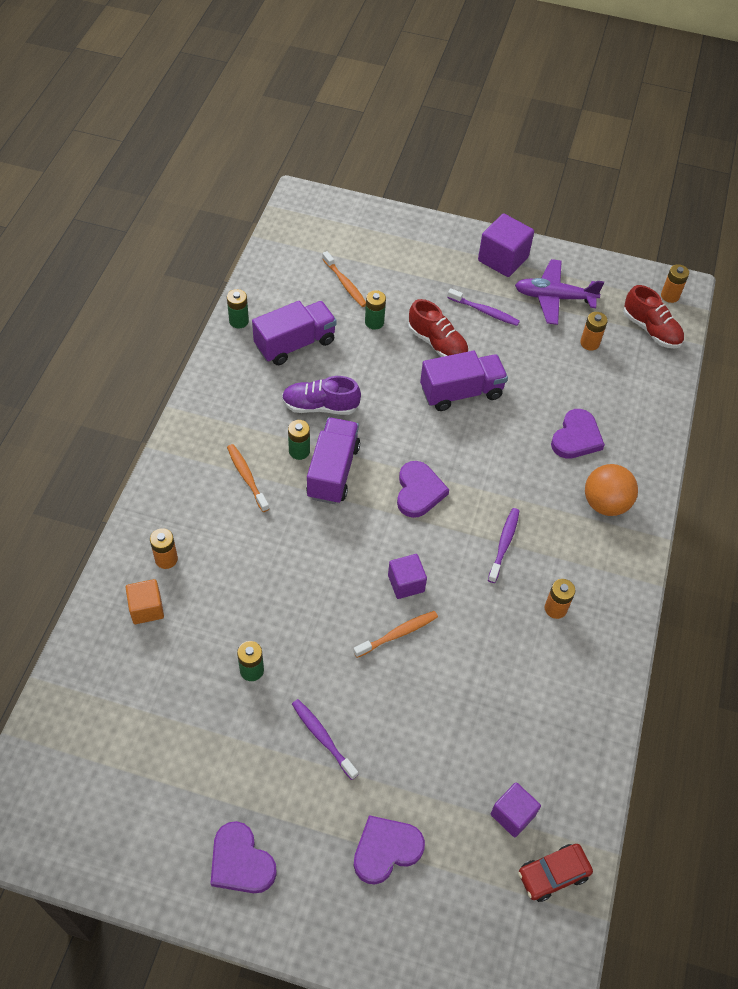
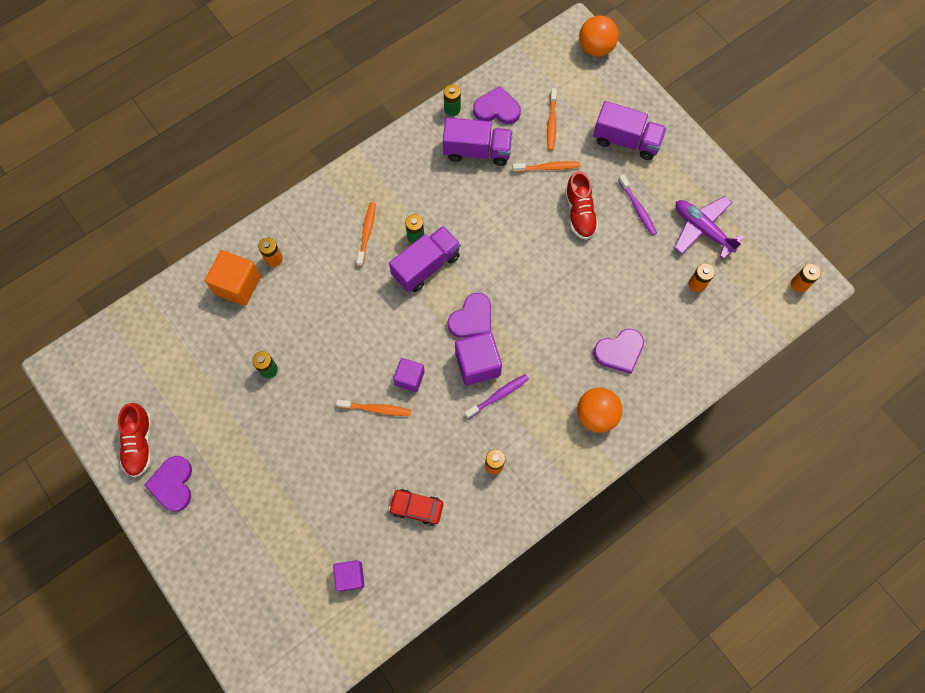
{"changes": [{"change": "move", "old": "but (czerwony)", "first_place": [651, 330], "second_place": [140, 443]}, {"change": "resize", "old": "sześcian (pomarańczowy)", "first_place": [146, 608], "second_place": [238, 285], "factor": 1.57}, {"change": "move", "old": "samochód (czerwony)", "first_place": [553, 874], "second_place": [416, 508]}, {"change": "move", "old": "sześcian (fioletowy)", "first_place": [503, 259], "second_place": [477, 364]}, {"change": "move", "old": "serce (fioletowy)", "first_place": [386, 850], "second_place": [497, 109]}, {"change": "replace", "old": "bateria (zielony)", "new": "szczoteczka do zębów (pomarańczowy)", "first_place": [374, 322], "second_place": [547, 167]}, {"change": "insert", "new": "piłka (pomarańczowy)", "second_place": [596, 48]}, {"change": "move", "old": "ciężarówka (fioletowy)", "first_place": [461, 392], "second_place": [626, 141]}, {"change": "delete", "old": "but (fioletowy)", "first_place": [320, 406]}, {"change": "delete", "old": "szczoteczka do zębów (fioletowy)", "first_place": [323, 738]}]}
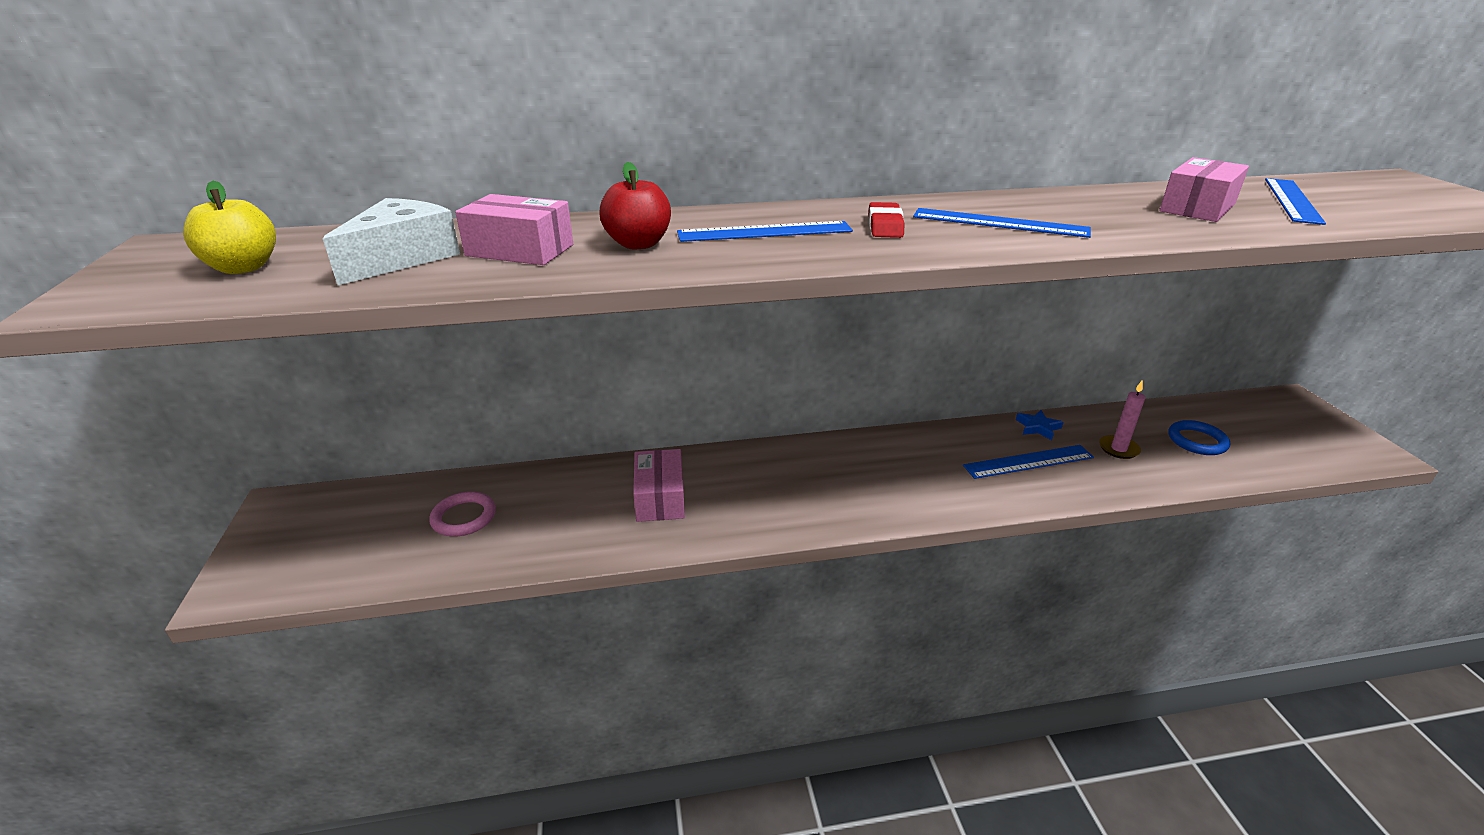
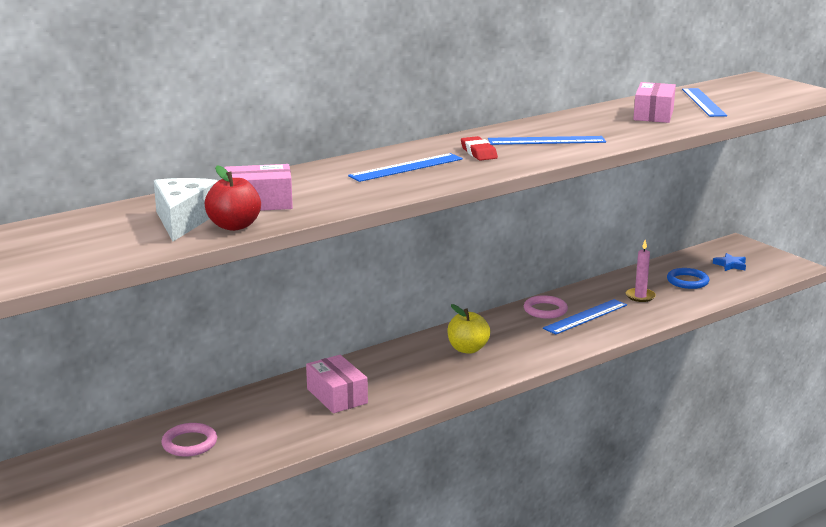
{"changes": [{"change": "move", "old": "jabłko (czerwony)", "first_place": [638, 244], "second_place": [234, 226]}, {"change": "move", "old": "jabłko (żółty)", "first_place": [243, 268], "second_place": [467, 349]}, {"change": "insert", "new": "pierścień (różowy)", "second_place": [545, 310]}, {"change": "move", "old": "gwiazda (niebieski)", "first_place": [1038, 427], "second_place": [730, 265]}]}
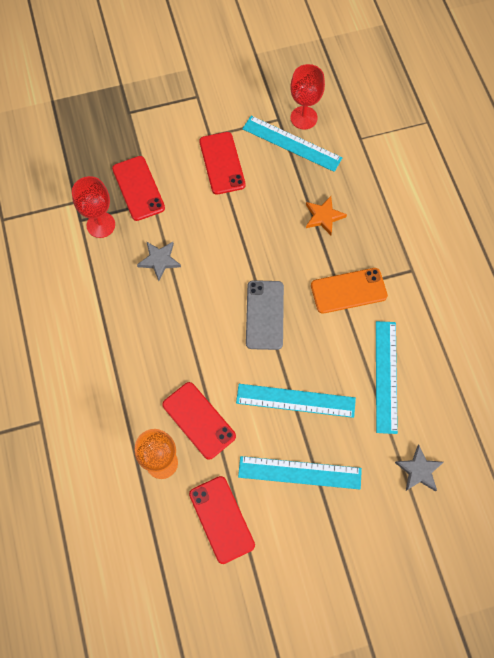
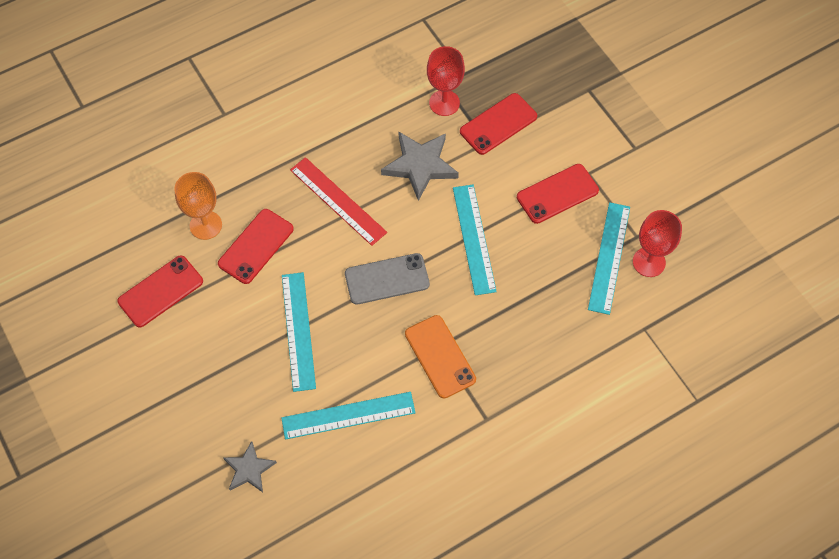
{"changes": [{"change": "insert", "new": "linijka (czerwony)", "second_place": [337, 201]}, {"change": "resize", "old": "gwiazda (szary)", "first_place": [159, 260], "second_place": [420, 166], "factor": 1.64}, {"change": "move", "old": "linijka (turkusowy)", "first_place": [299, 472], "second_place": [474, 239]}, {"change": "delete", "old": "gwiazda (pomarańczowy)", "first_place": [323, 217]}]}
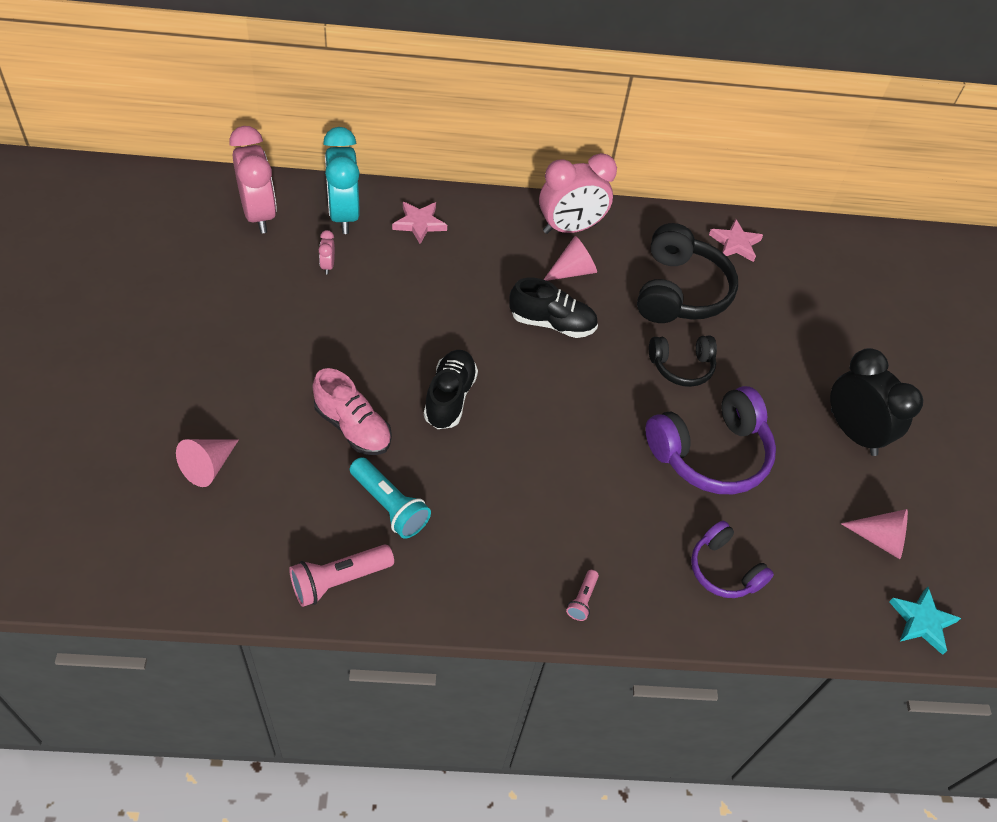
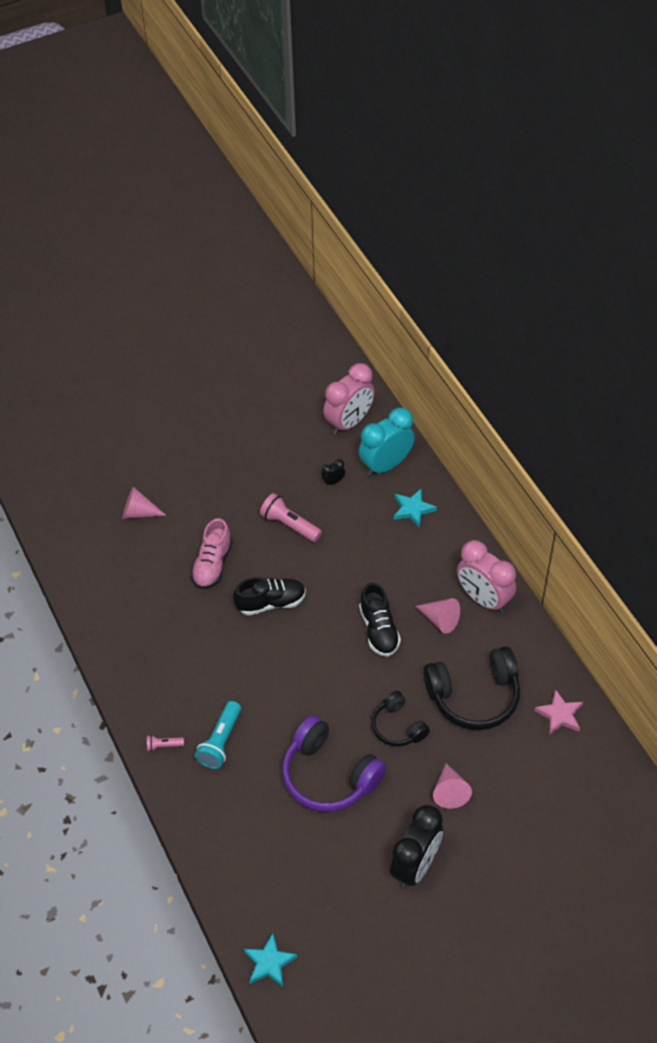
{"changes": [{"change": "move", "old": "latarka (turkusowy)", "first_place": [389, 506], "second_place": [220, 741]}, {"change": "move", "old": "latarka (różowy)", "first_place": [339, 580], "second_place": [289, 525]}, {"change": "recolor", "old": "budzik (różowy)", "new": "budzik (czarny)", "first_place": [328, 266], "second_place": [333, 481]}, {"change": "recolor", "old": "gwiazda (różowy)", "new": "gwiazda (turkusowy)", "first_place": [419, 224], "second_place": [413, 509]}, {"change": "move", "old": "stożek (różowy)", "first_place": [880, 539], "second_place": [450, 791]}, {"change": "delete", "old": "słuchawki (fioletowy)", "first_place": [724, 570]}]}
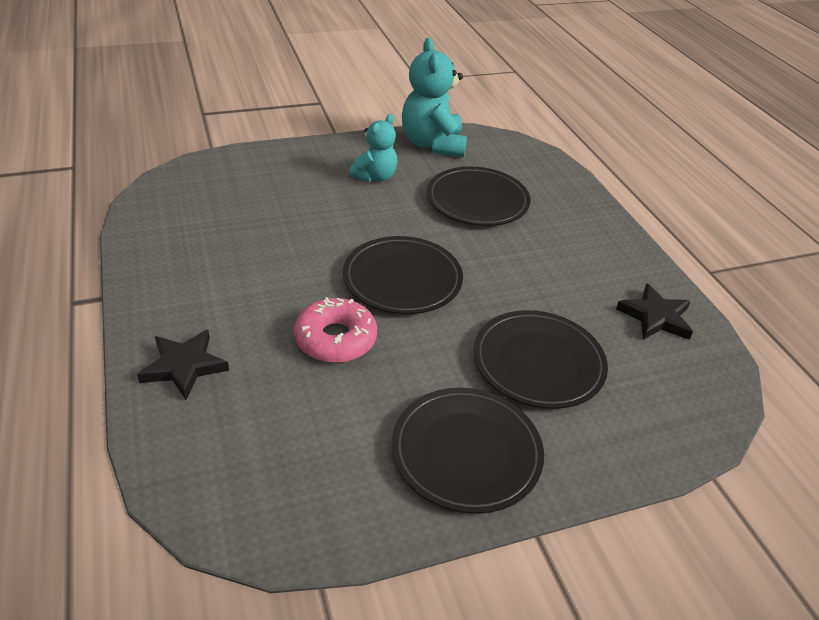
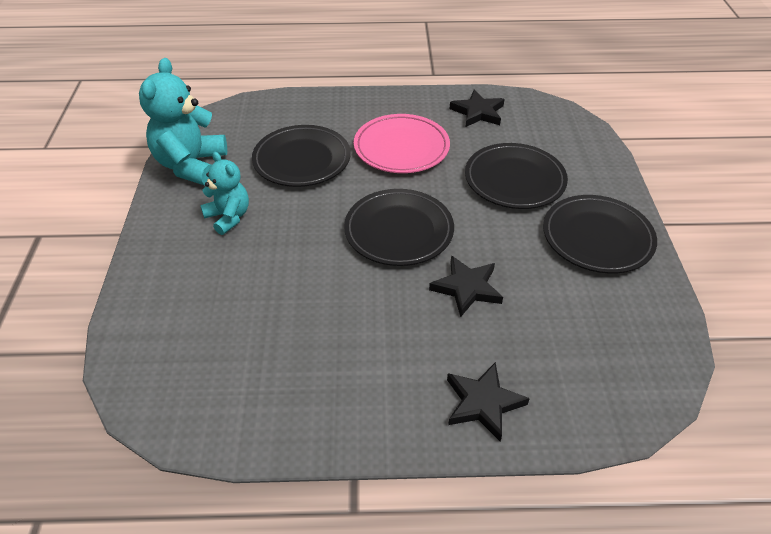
{"changes": [{"change": "rotate", "old": "miś (turkusowy)", "first_place": [433, 144], "second_place": [191, 165], "degrees": 90}, {"change": "insert", "new": "talerz (różowy)", "second_place": [401, 148]}, {"change": "replace", "old": "donut (różowy)", "new": "gwiazda (czarny)", "first_place": [335, 339], "second_place": [467, 288]}]}
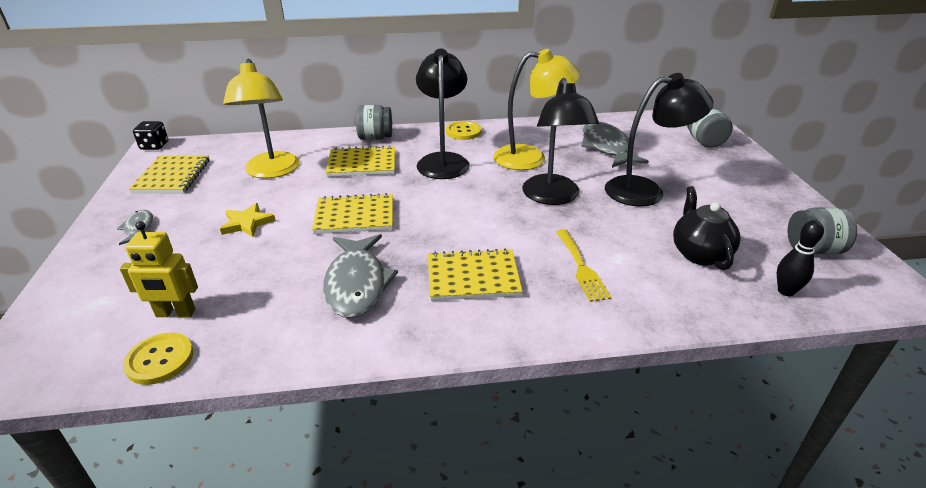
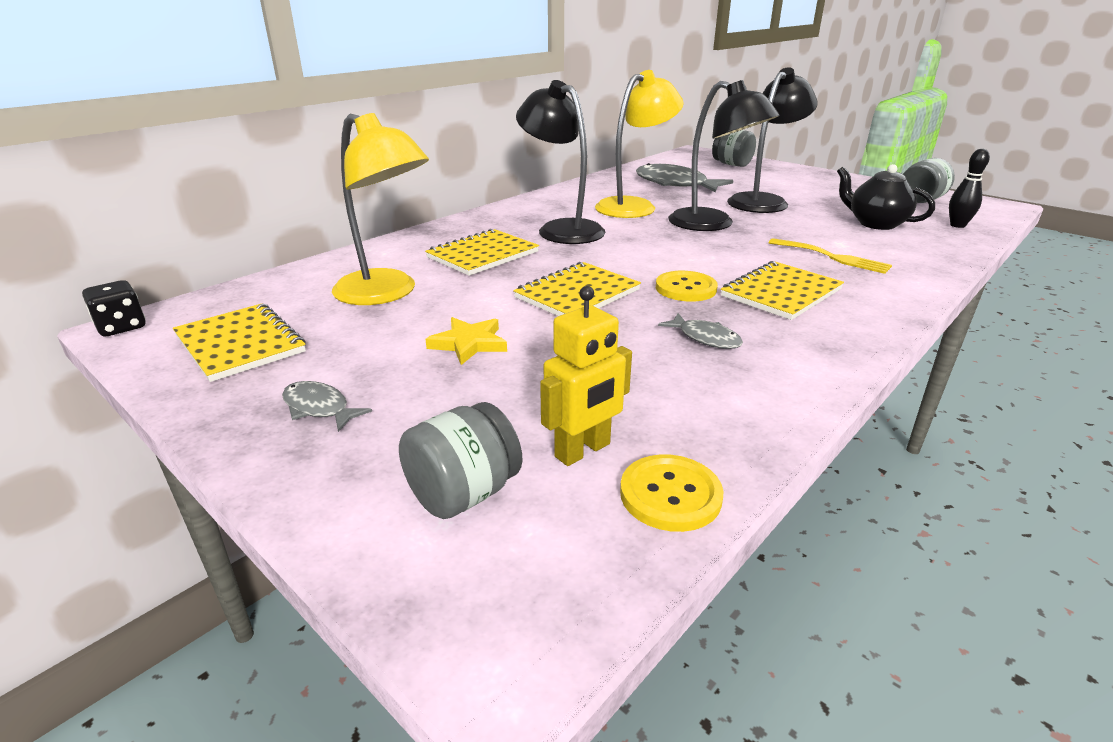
{"changes": [{"change": "move", "old": "słoik (szary)", "first_place": [375, 138], "second_place": [463, 494]}, {"change": "move", "old": "guzik (żółty)", "first_place": [463, 132], "second_place": [685, 288]}, {"change": "resize", "old": "ryba (szary)", "first_place": [357, 284], "second_place": [705, 338], "factor": 0.5}]}
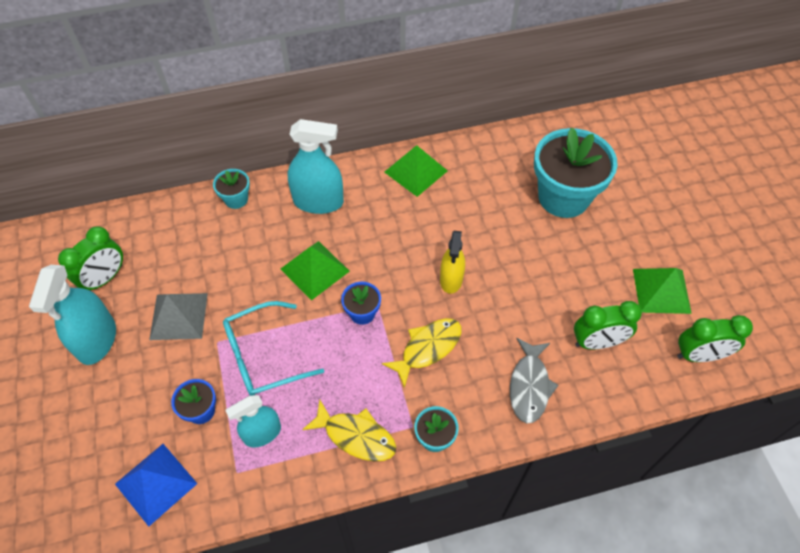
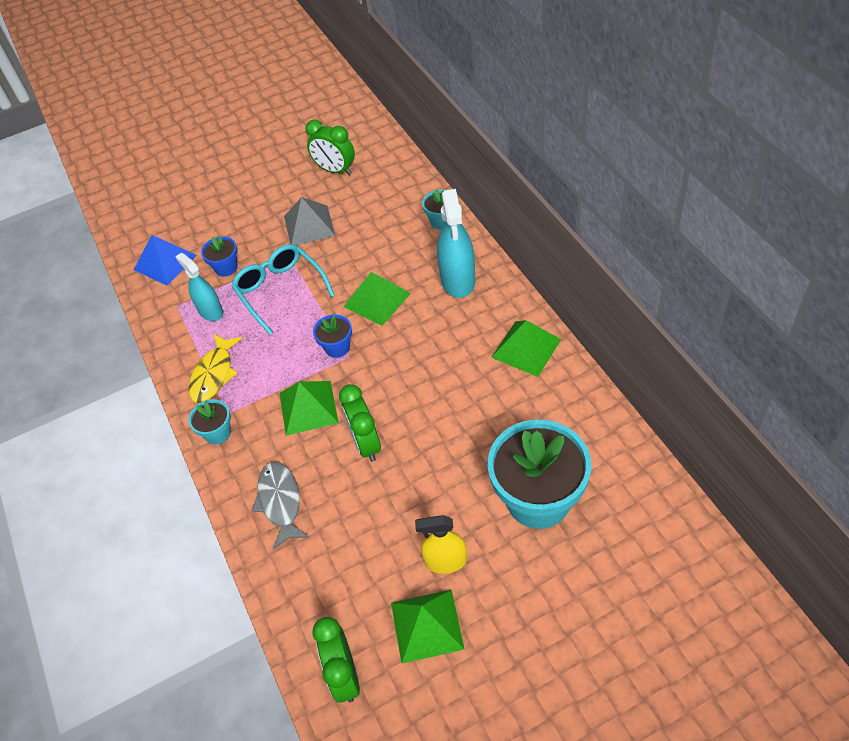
{"changes": [{"change": "rotate", "old": "ryba (szary)", "first_place": [529, 386], "second_place": [280, 502], "degrees": 75}, {"change": "replace", "old": "ryba (żółty)", "new": "piramida (zielony)", "first_place": [428, 348], "second_place": [308, 407]}, {"change": "move", "old": "budzik (zielony)", "first_place": [597, 342], "second_place": [366, 443]}, {"change": "move", "old": "spryskiwacz (żółty)", "first_place": [451, 279], "second_place": [445, 561]}, {"change": "delete", "old": "spryskiwacz (turkusowy)", "first_place": [97, 340]}]}
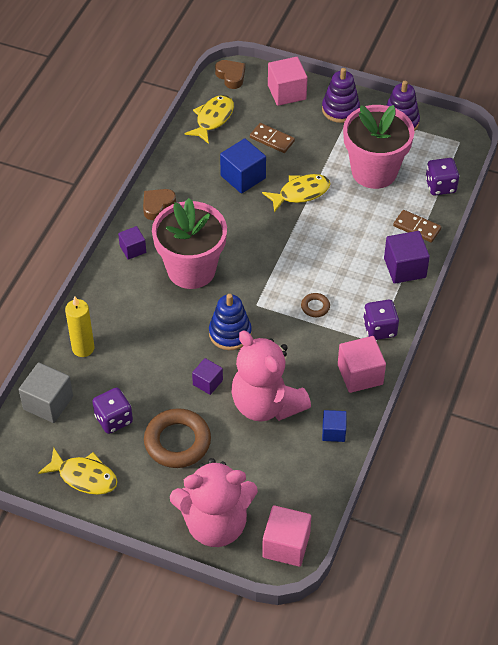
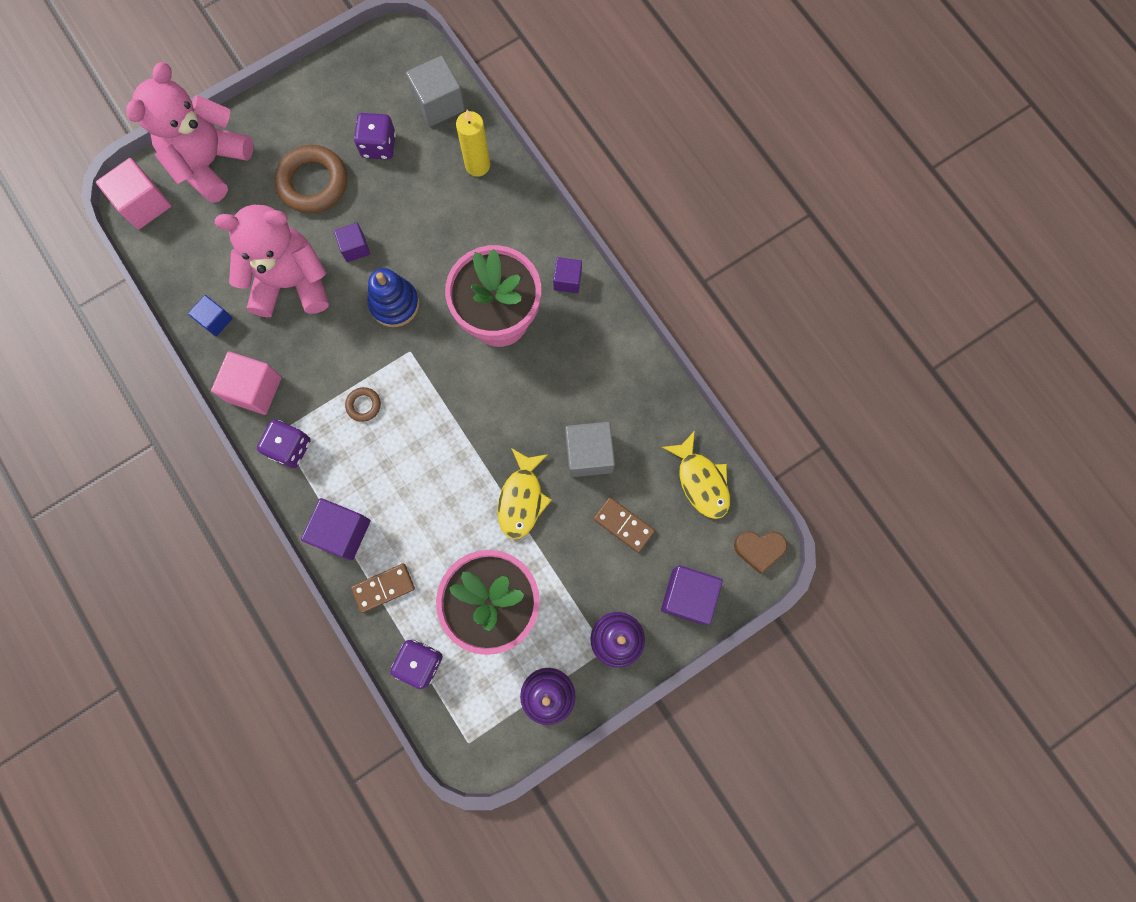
{"changes": [{"change": "recolor", "old": "sześcian (niebieski)", "new": "sześcian (szary)", "first_place": [243, 177], "second_place": [589, 454]}, {"change": "rotate", "old": "kostka domina (brązowy)", "first_place": [272, 139], "second_place": [623, 525], "degrees": 60}, {"change": "recolor", "old": "sześcian (różowy)", "new": "sześcian (fioletowy)", "first_place": [287, 92], "second_place": [688, 596]}, {"change": "delete", "old": "ryba (żółty)", "first_place": [84, 477]}, {"change": "delete", "old": "serce (brązowy)", "first_place": [157, 206]}]}
